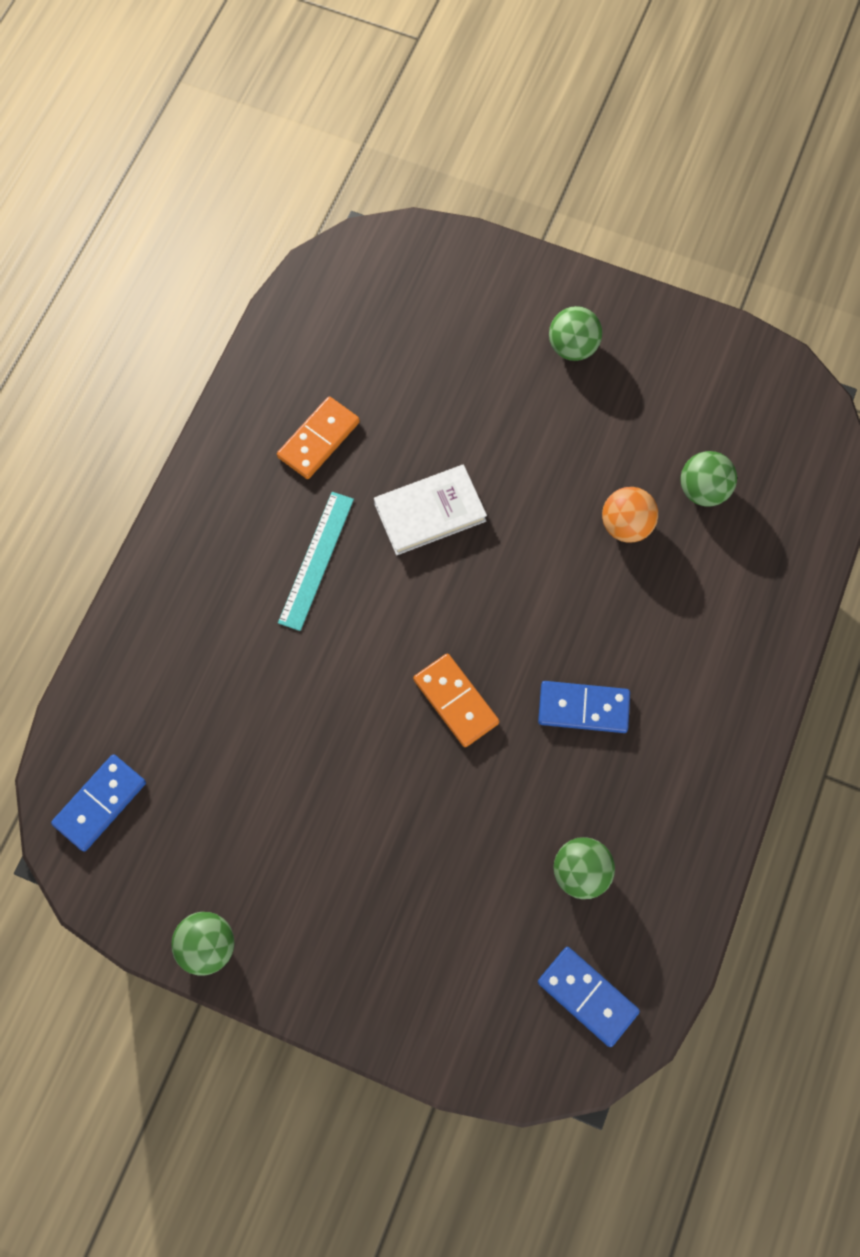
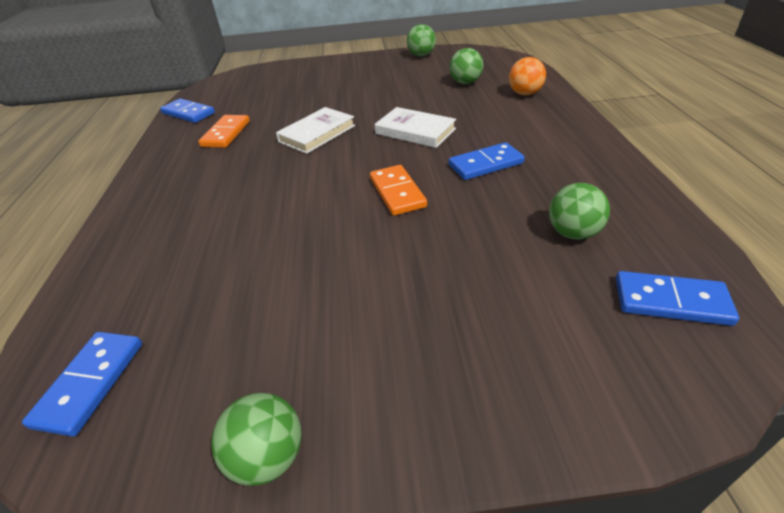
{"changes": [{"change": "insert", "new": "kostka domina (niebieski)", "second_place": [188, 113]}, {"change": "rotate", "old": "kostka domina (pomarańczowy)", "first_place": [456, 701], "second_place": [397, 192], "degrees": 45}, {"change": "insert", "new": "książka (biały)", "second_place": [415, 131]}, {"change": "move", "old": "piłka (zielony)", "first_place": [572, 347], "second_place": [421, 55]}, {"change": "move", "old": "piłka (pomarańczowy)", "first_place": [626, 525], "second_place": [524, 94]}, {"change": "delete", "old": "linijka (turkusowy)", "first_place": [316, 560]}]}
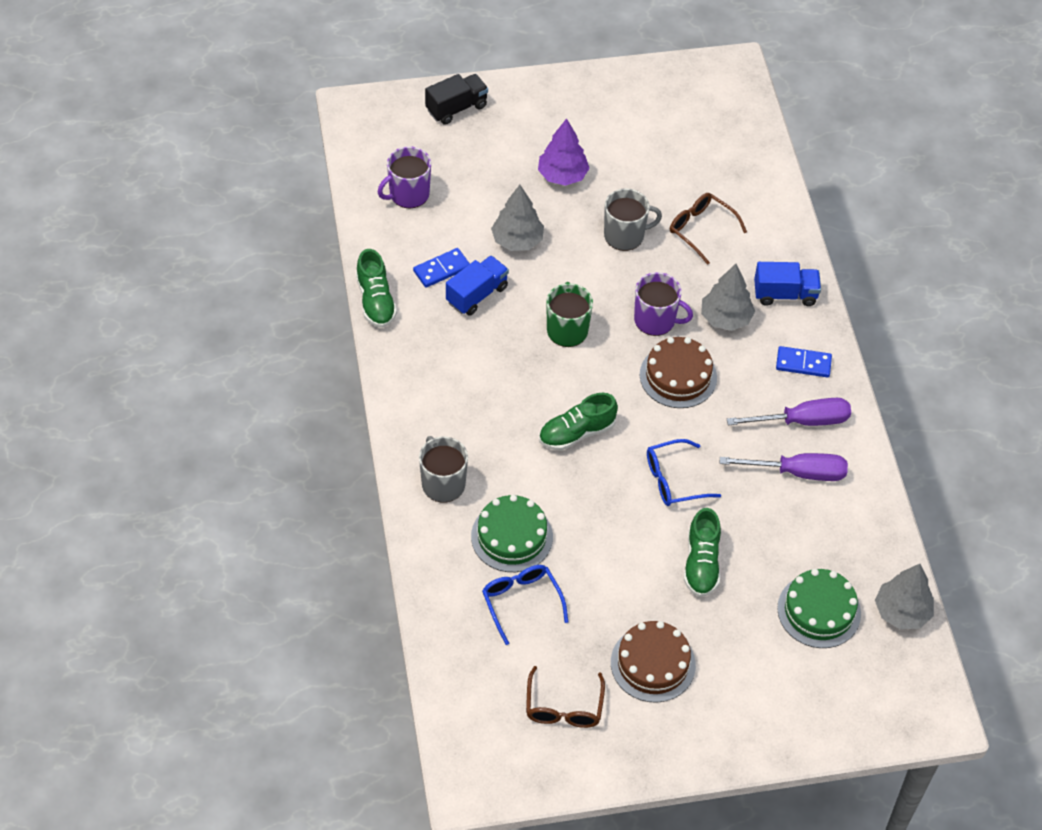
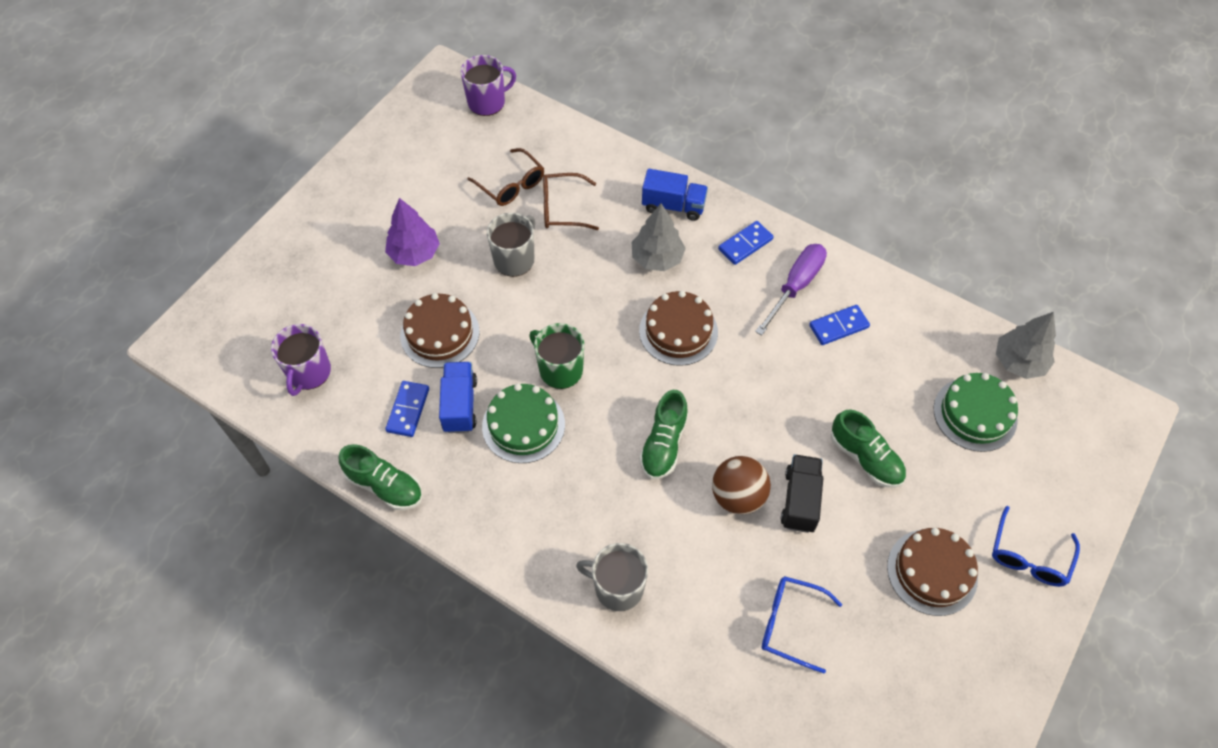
{"changes": [{"change": "replace", "old": "drzewko (szary)", "new": "tort (brązowy)", "first_place": [517, 240], "second_place": [440, 333]}, {"change": "move", "old": "kubek (fioletowy)", "first_place": [656, 320], "second_place": [487, 102]}, {"change": "move", "old": "okulary (brązowy)", "first_place": [564, 706], "second_place": [511, 184]}, {"change": "move", "old": "tort (zielony)", "first_place": [512, 536], "second_place": [523, 425]}, {"change": "rotate", "old": "ciężarówka (niebieski)", "first_place": [785, 294], "second_place": [673, 206], "degrees": 60}, {"change": "insert", "new": "piłka (brązowy)", "second_place": [738, 496]}, {"change": "move", "old": "ciężarówka (czarny)", "first_place": [456, 108], "second_place": [800, 500]}, {"change": "replace", "old": "śrubokręt (fioletowy)", "new": "kostka domina (niebieski)", "first_place": [798, 472], "second_place": [838, 326]}, {"change": "move", "old": "okulary (niebieski)", "first_place": [674, 480], "second_place": [1029, 556]}]}
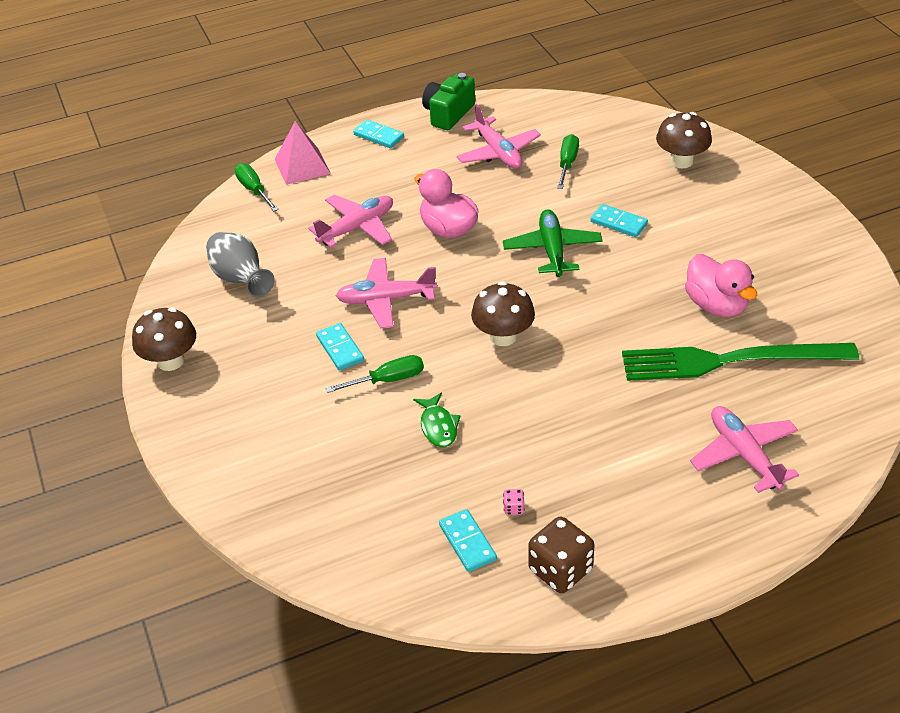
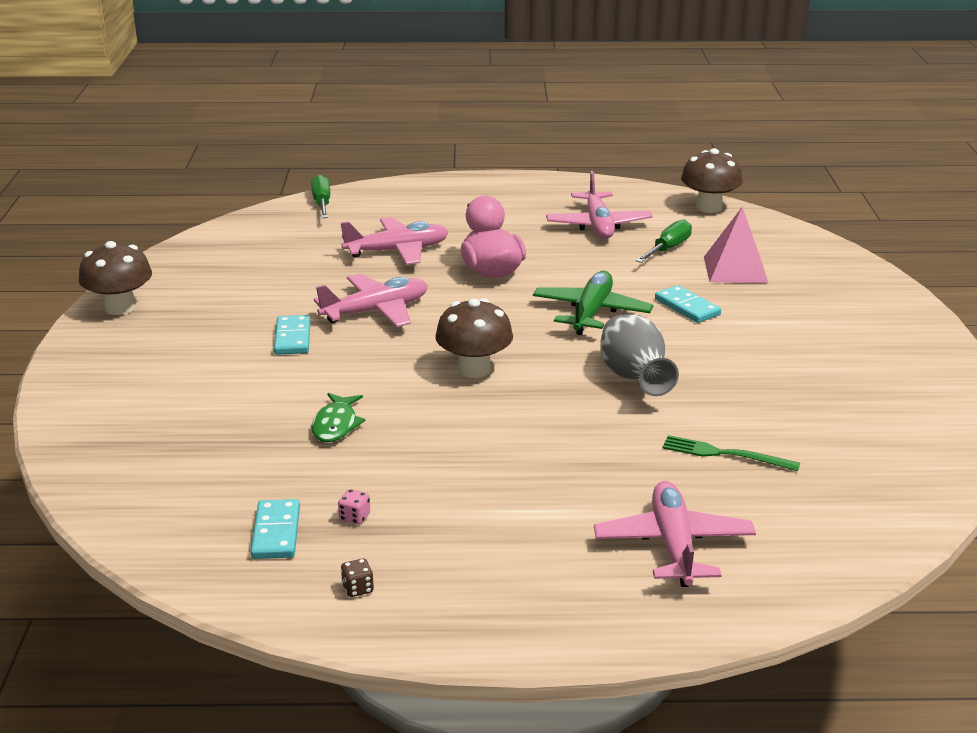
{"changes": [{"change": "rotate", "old": "samolot (różowy)", "first_place": [386, 299], "second_place": [376, 311], "degrees": 135}, {"change": "resize", "old": "kostka do gry (brązowy)", "first_place": [560, 570], "second_place": [358, 588], "factor": 0.41}, {"change": "move", "old": "wazon (szary)", "first_place": [241, 279], "second_place": [634, 379]}, {"change": "resize", "old": "widelec (zielony)", "first_place": [729, 361], "second_place": [724, 454], "factor": 0.44}, {"change": "move", "old": "grzyb (brązowy)", "first_place": [681, 161], "second_place": [709, 207]}, {"change": "move", "old": "piramida (różowy)", "first_place": [302, 166], "second_place": [735, 269]}, {"change": "delete", "old": "śrubokręt (zielony)", "first_place": [388, 380]}, {"change": "delete", "old": "kostka domina (turkusowy)", "first_place": [379, 136]}, {"change": "delete", "old": "aparat fotograficzny (zielony)", "first_place": [448, 114]}, {"change": "delete", "old": "kaczka (różowy)", "first_place": [716, 305]}]}
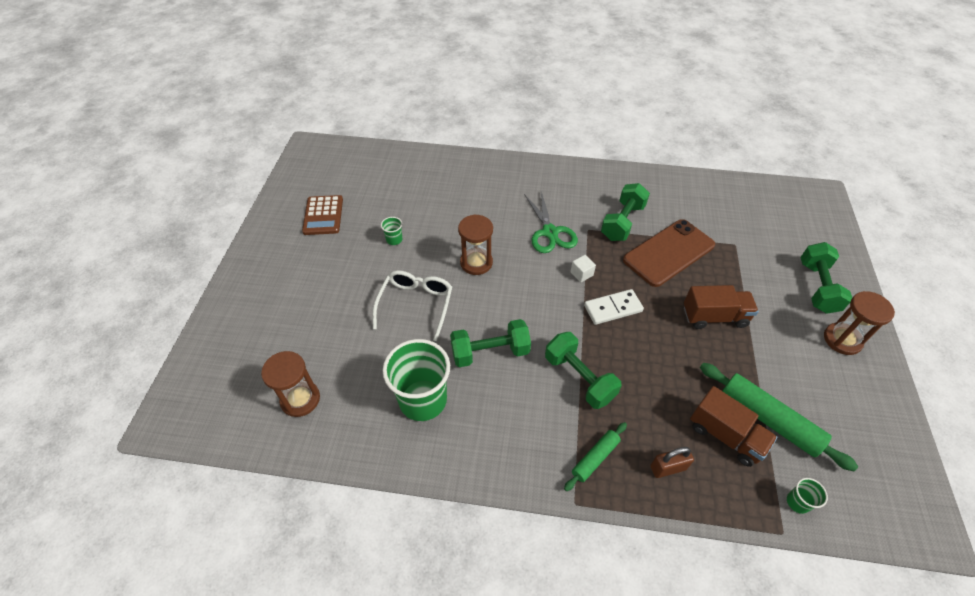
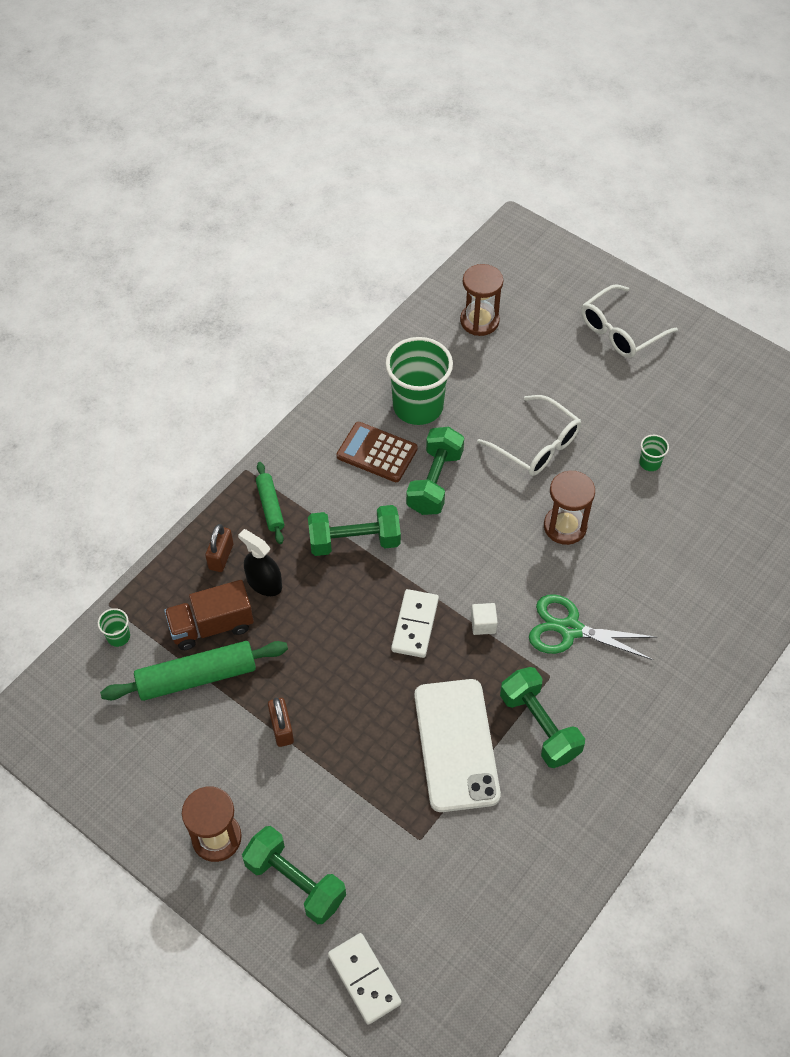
{"changes": [{"change": "insert", "new": "spryskiwacz (czarny)", "second_place": [264, 583]}, {"change": "insert", "new": "kłódka (brązowy)", "second_place": [282, 728]}, {"change": "insert", "new": "kostka domina (biały)", "second_place": [364, 979]}, {"change": "move", "old": "kalkulator (brązowy)", "first_place": [323, 215], "second_place": [377, 452]}, {"change": "recolor", "old": "telefon (brązowy)", "new": "telefon (biały)", "first_place": [669, 253], "second_place": [456, 745]}, {"change": "insert", "new": "okulary (biały)", "second_place": [620, 331]}, {"change": "delete", "old": "ciężarówka (brązowy)", "first_place": [714, 316]}]}
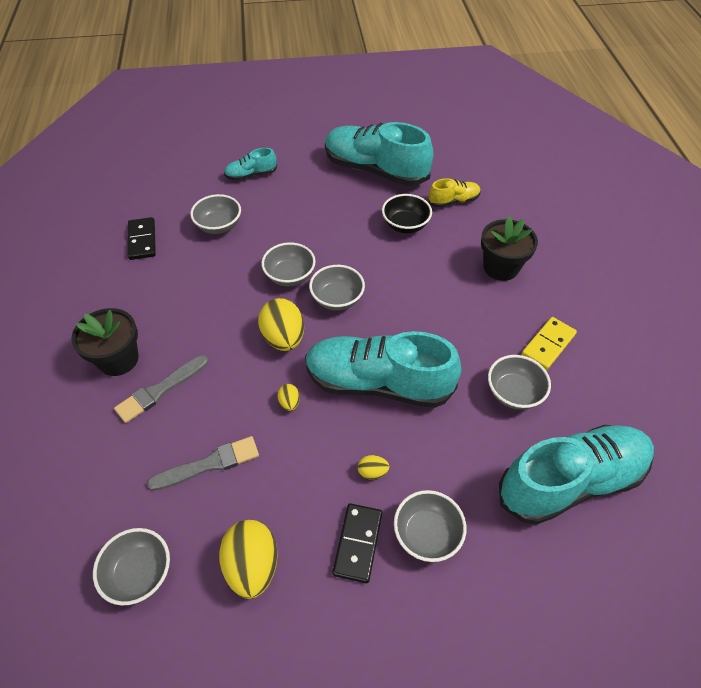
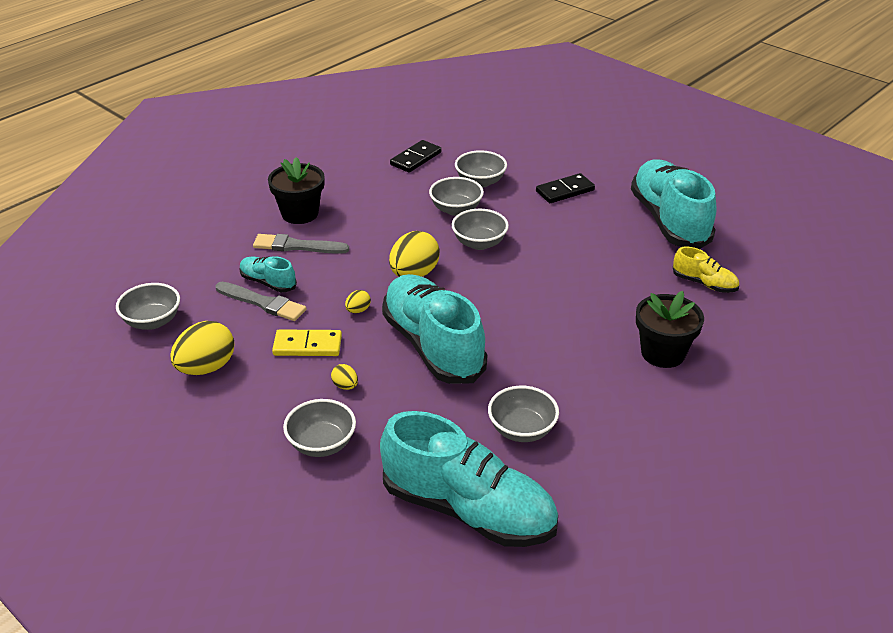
{"changes": [{"change": "move", "old": "but (turkusowy)", "first_place": [251, 175], "second_place": [268, 282]}, {"change": "move", "old": "kostka domina (żółty)", "first_place": [548, 345], "second_place": [307, 346]}, {"change": "move", "old": "miska (szary)", "first_place": [337, 299], "second_place": [456, 209]}, {"change": "move", "old": "kostka domina (czarny)", "first_place": [358, 543], "second_place": [565, 191]}, {"change": "delete", "old": "miska (czarny)", "first_place": [405, 225]}]}
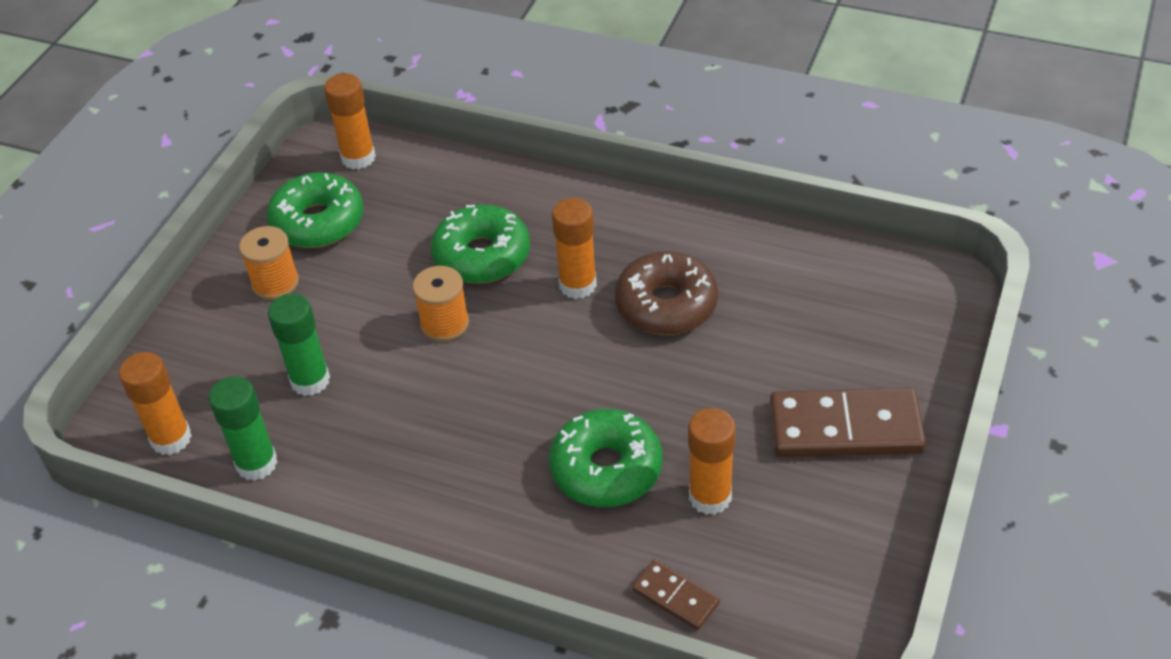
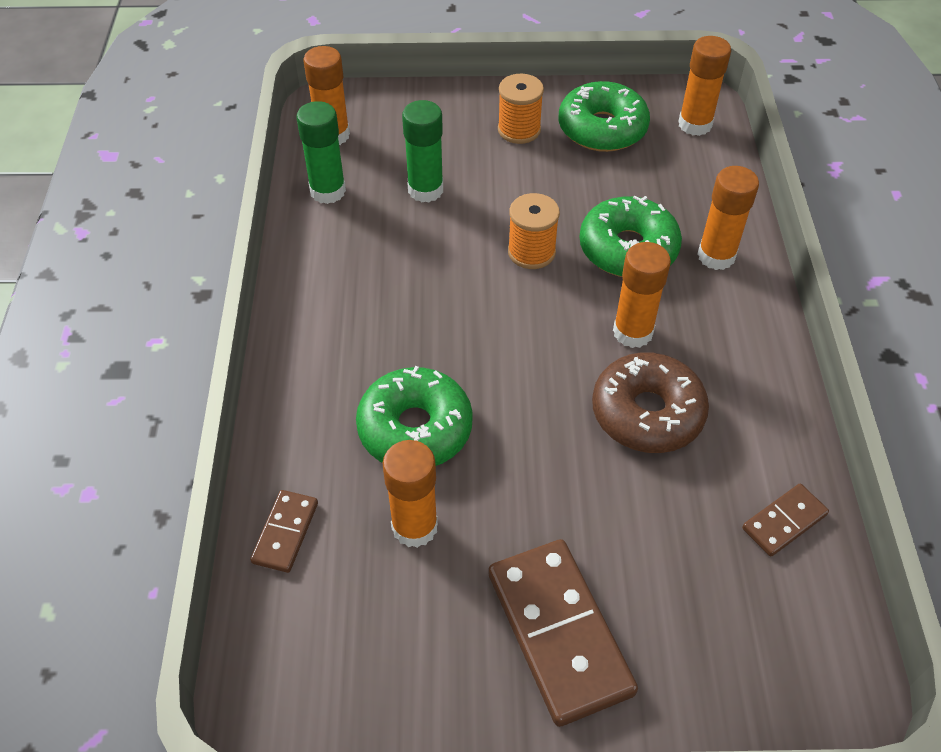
{"changes": [{"change": "insert", "new": "klej w sztyfcie (pomarańczowy)", "second_place": [716, 256]}, {"change": "insert", "new": "kostka domina (brązowy)", "second_place": [784, 522]}]}
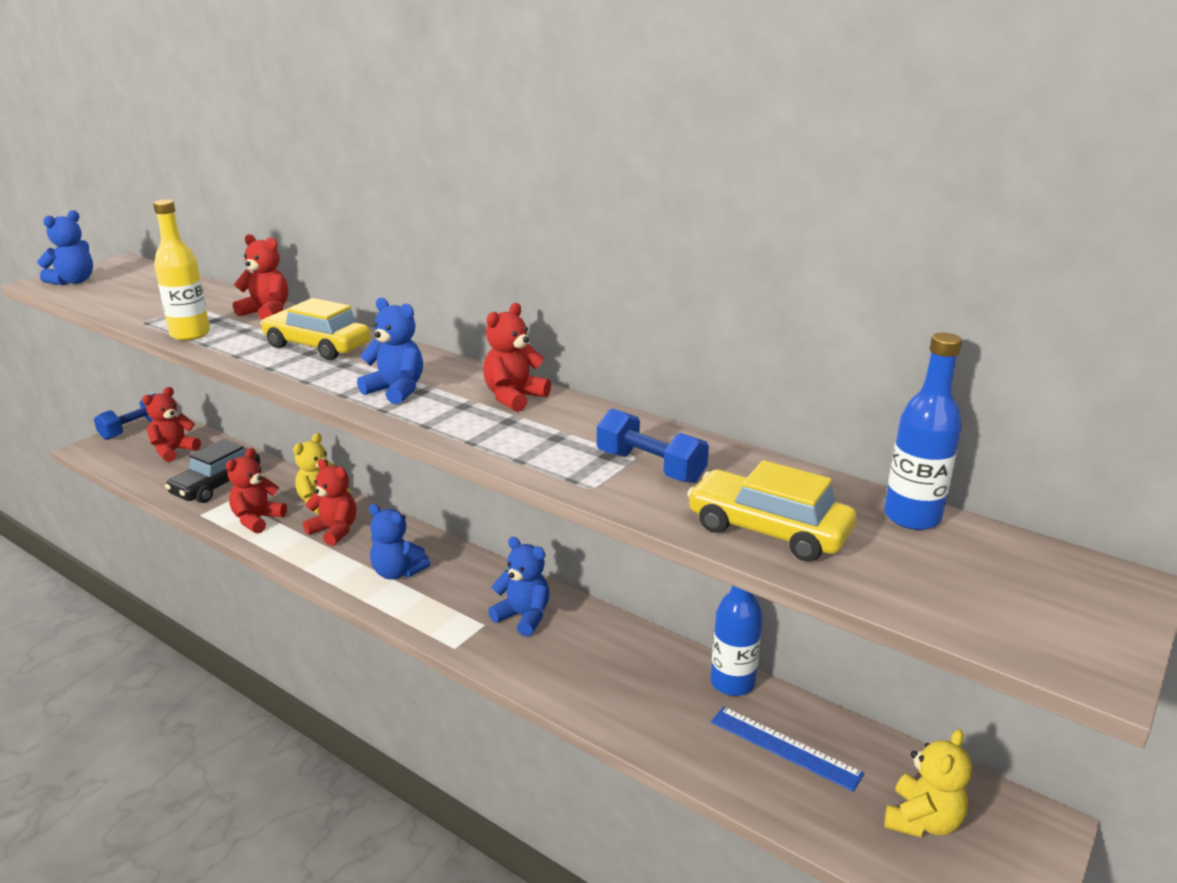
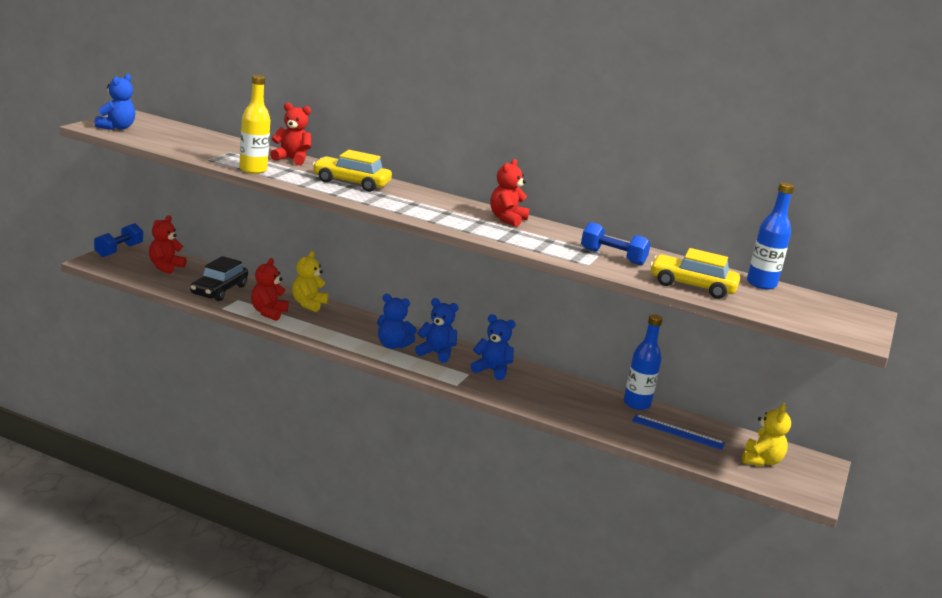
{"changes": [{"change": "move", "old": "miś (niebieski)", "first_place": [396, 390], "second_place": [436, 353]}, {"change": "delete", "old": "miś (czerwony)", "first_place": [334, 531]}]}
